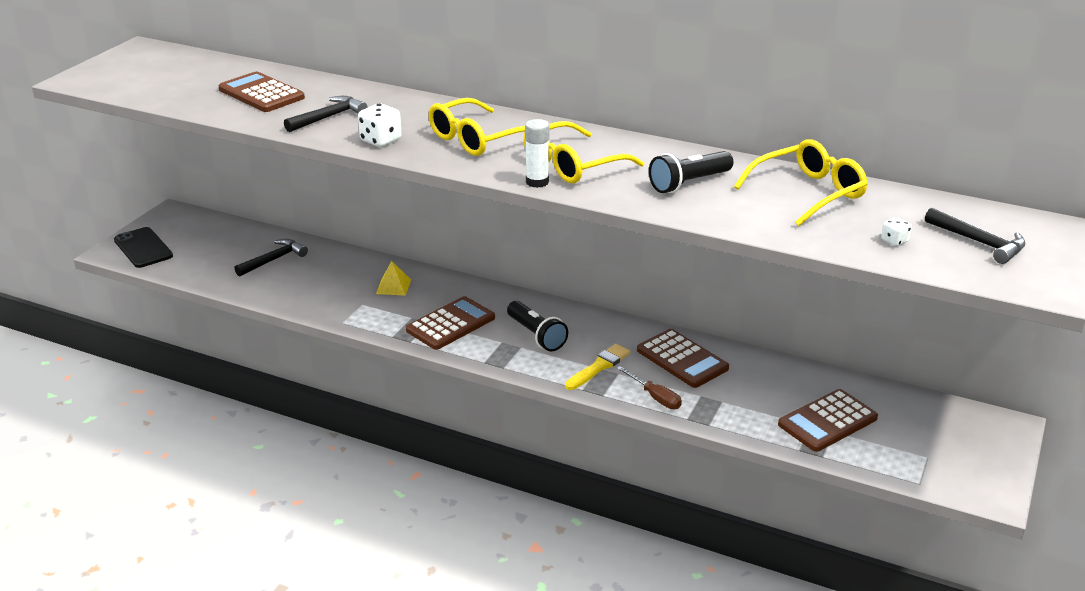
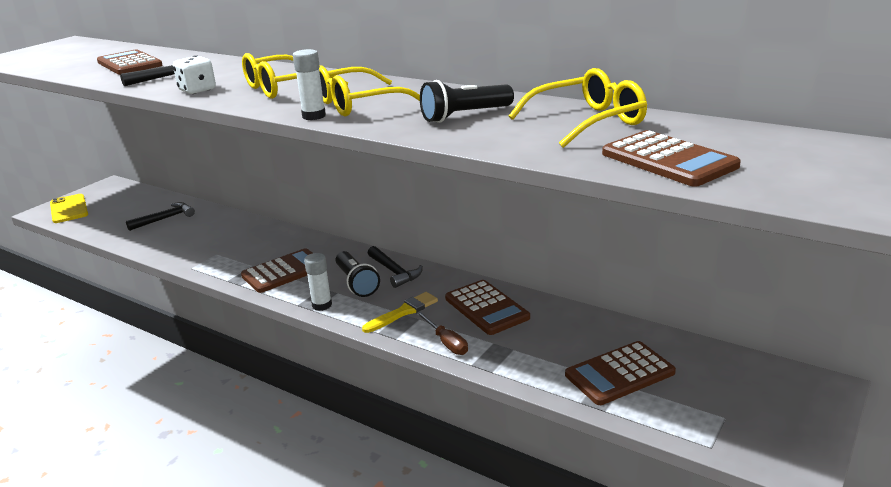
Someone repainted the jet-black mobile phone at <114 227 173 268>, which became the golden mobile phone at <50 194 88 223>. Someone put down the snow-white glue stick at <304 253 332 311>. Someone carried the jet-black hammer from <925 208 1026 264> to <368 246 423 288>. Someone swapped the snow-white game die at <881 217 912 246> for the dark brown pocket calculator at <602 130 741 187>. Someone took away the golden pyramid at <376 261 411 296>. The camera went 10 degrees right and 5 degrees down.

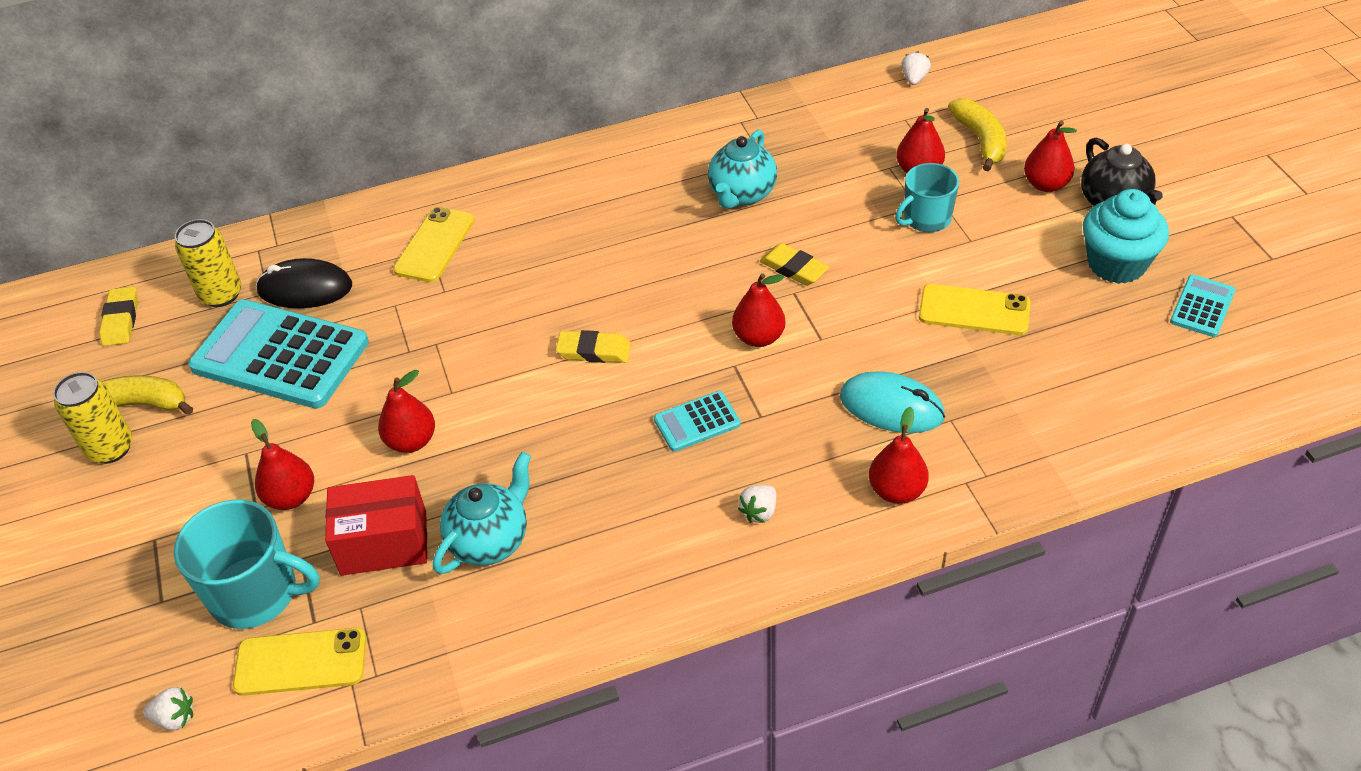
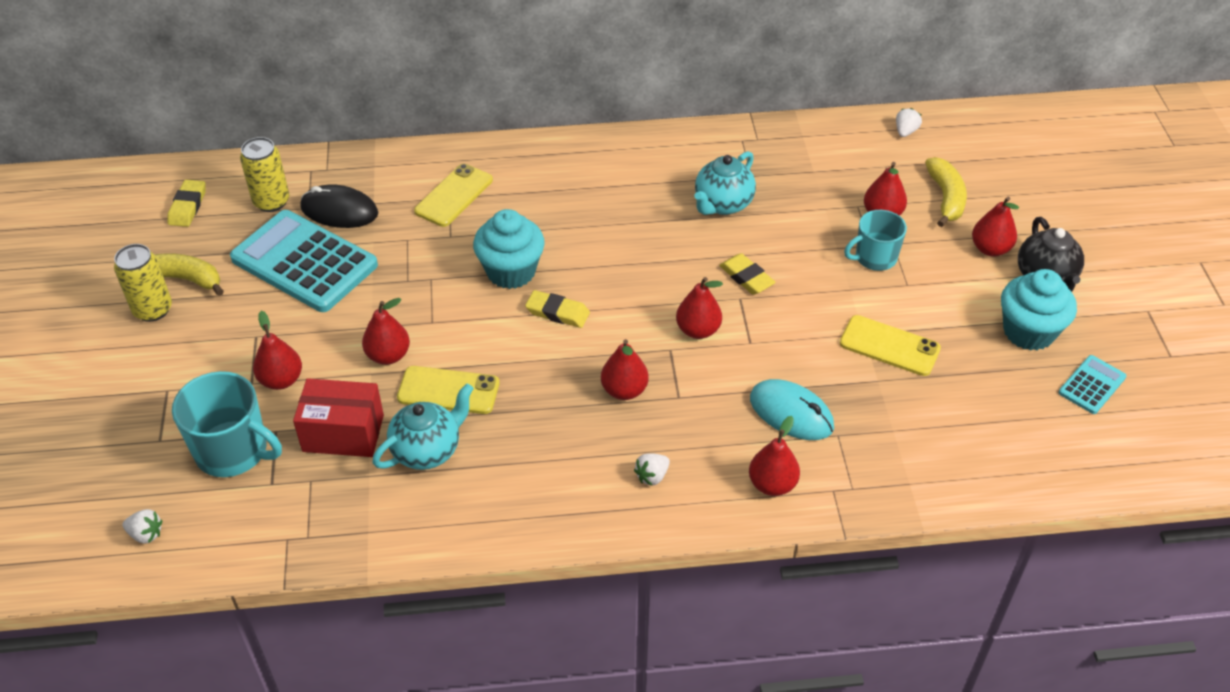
Someone carried the golden mobile phone from <233 628 366 696> to <397 366 499 414>. Someone put down the aqua fairy cake at <473 209 545 289>. Someone swapped the aqua pocket calculator at <654 391 741 452> for the crimson toy pear at <601 339 649 400>. The camera went 10 degrees right and 0 degrees up.

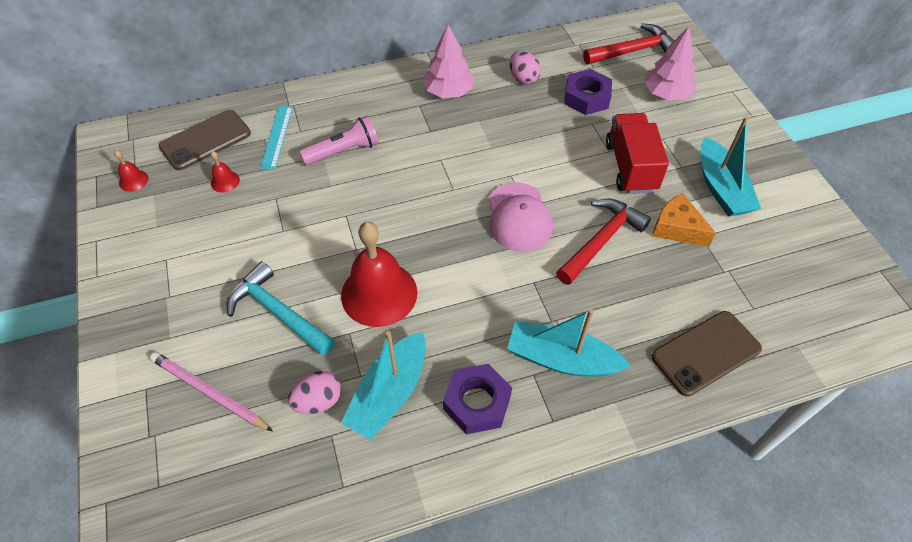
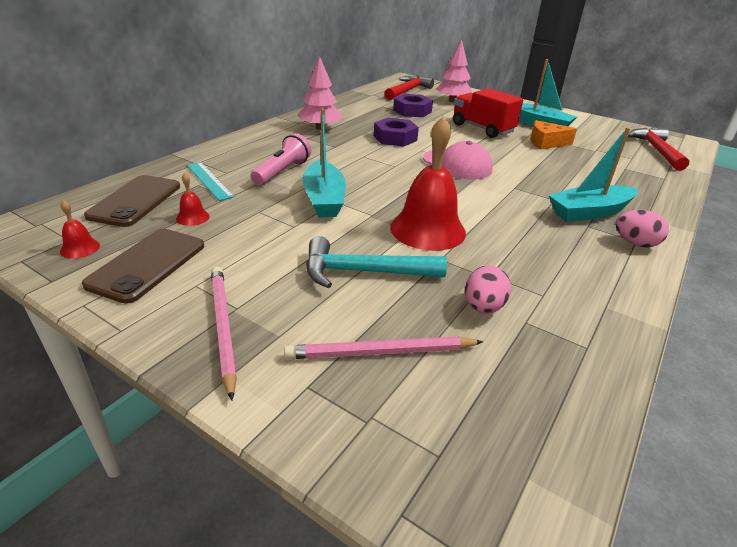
Someone carried the dark brown mobile phone from <652 311 762 397> to <82 229 204 304>. Someone put down the rose-pink lead pencil at <211 266 237 400>. Someone carried the aqua sailboat from <341 331 426 440> to <302 109 346 217>. Someone carried the royal purple nut from <443 364 512 434> to <374 118 419 147>. Someone carried the rose-pink egg from <510 51 541 84> to <615 210 669 248>. Someone carried the crimson hammer from <556 199 651 285> to <628 128 689 171>. The camera went 40 degrees left and 20 degrees down.

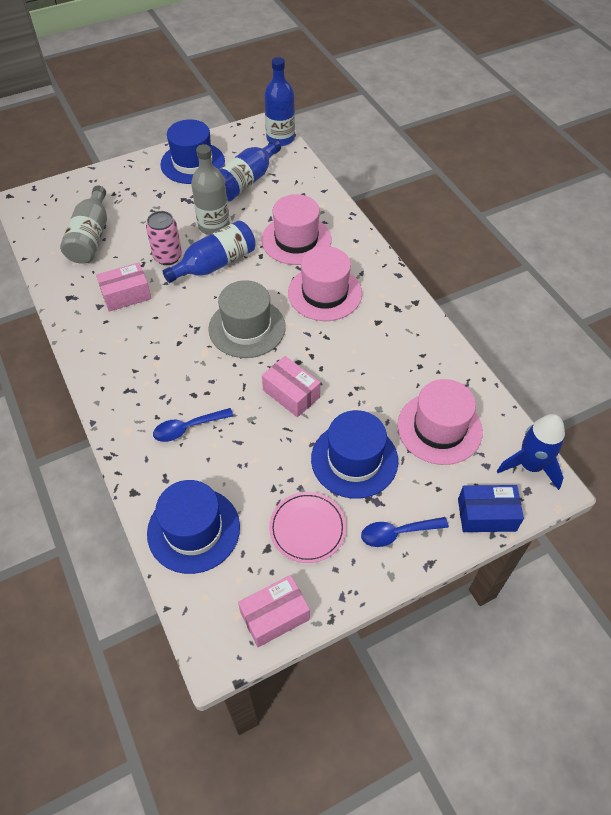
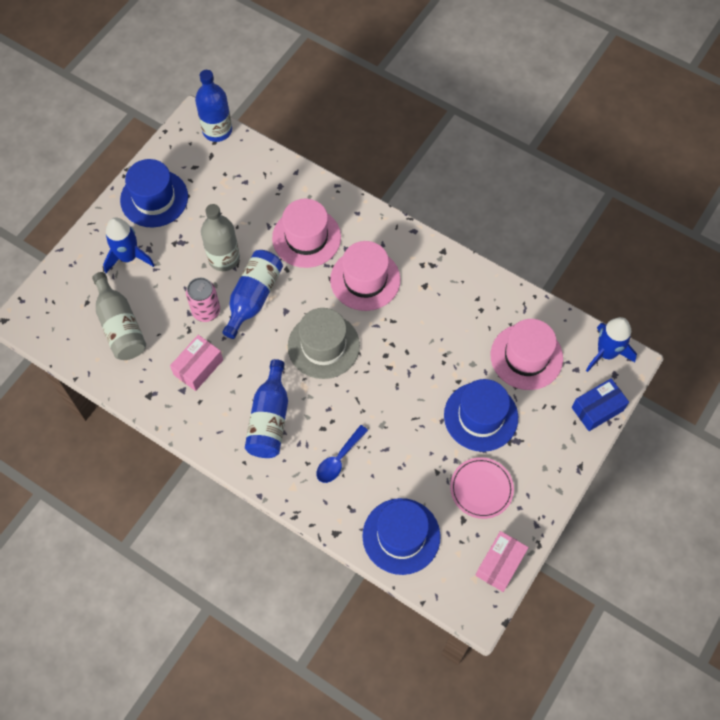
Someone put down the cobalt rocket at <103 217 154 273>. Someone carried the cobalt bottle from <218 139 281 202> to <245 359 288 458>. Someone took away the rose-pink package at <262 356 320 417>. Someone took away the cobalt spoon at <361 517 449 547>. The camera went 30 degrees left and 10 degrees up.

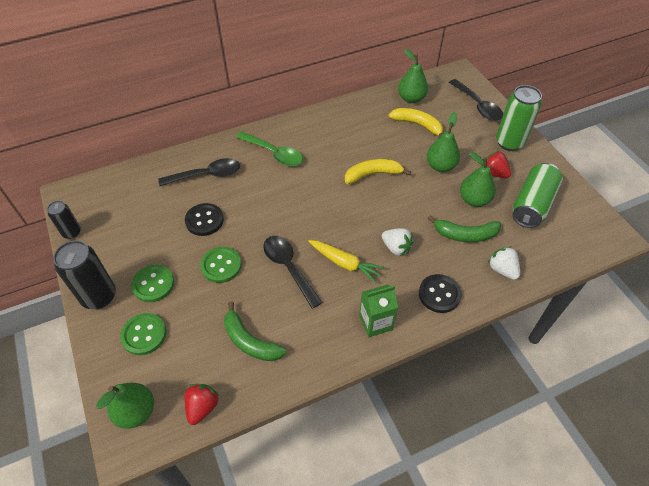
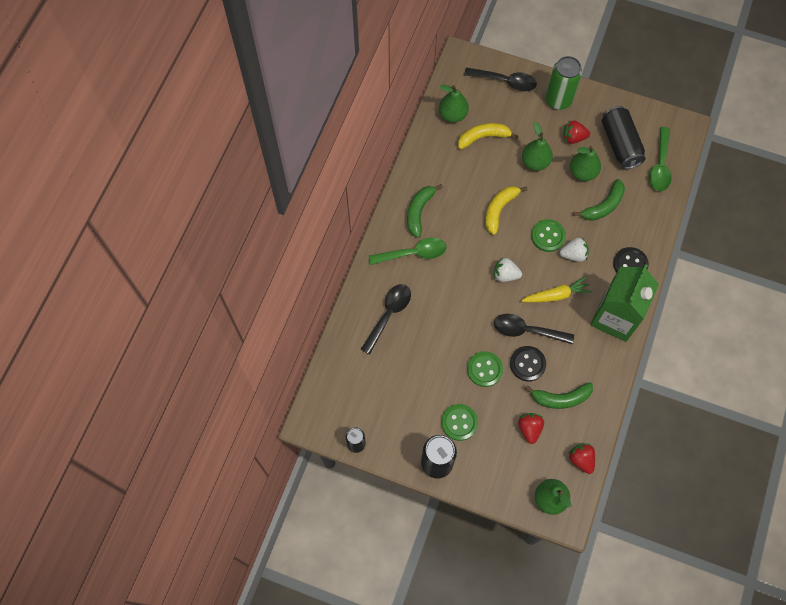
Someone put down the leaf-green banana at <407 184 443 238>. Someone carried the snow-white toy strawberry from <488 246 520 280> to <494 257 522 282>. Someone carried the jet-black sewing button from <185 203 224 236> to <510 346 546 381>. Someone put down the crimson toy strawberry at <518 413 544 444>. Someone carried the leaf-green sewing button from <120 313 166 355> to <531 219 566 252>. Someone scaled the leaf-green juice carton at <359 285 398 337> by 1.82. Someone repainted the leaf-green tin at <512 163 563 228>, which became the jet-black tin at <601 106 646 169>. Someone put down the leaf-green spoon at <649 127 672 191>. The camera went 45 degrees left and 15 degrees up.

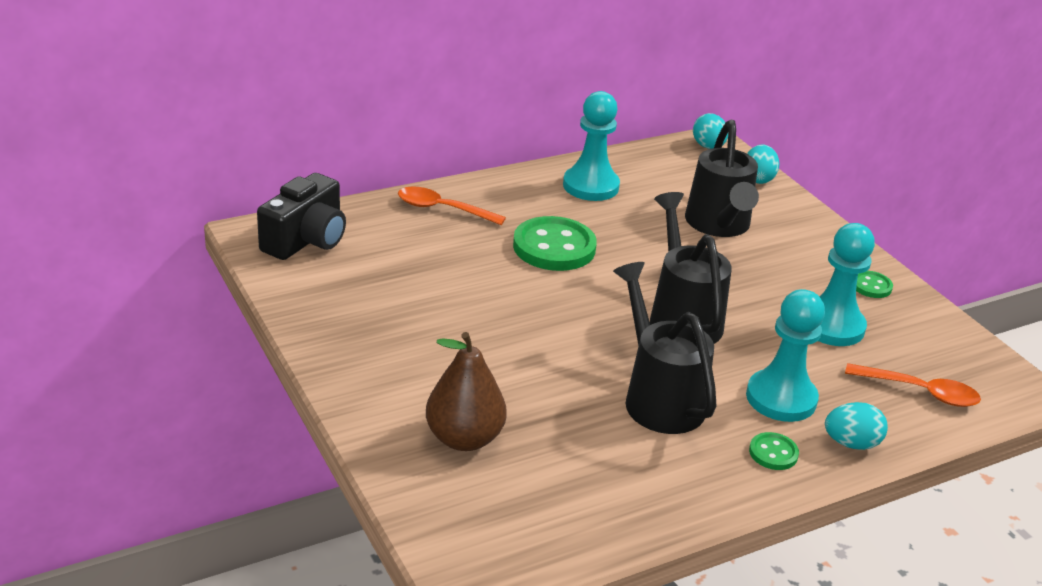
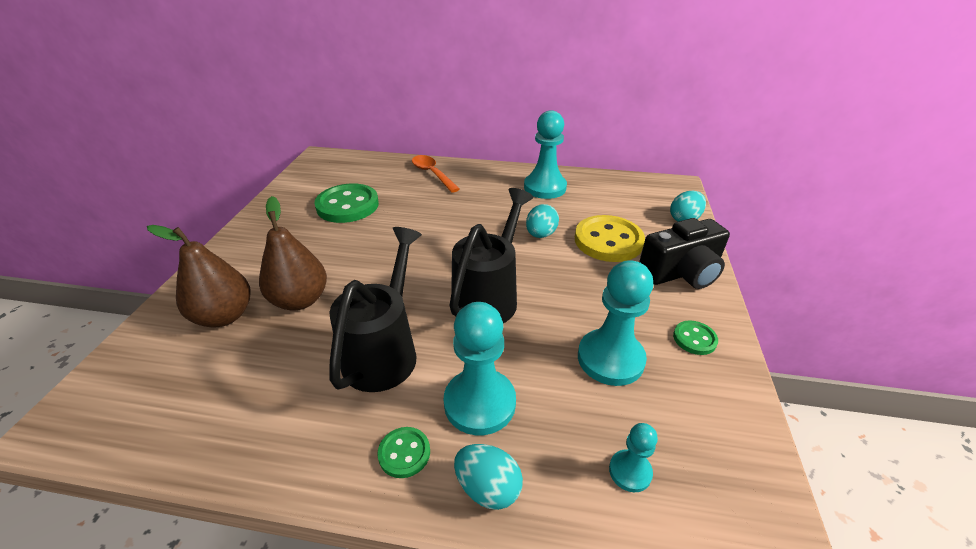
Someone put down the dark brown toy pear at <259 196 327 311>. Someone carried the leaf-green sewing button from <513 216 597 271> to <314 183 379 223>. Someone carried the aqua egg from <693 113 728 149> to <526 204 559 238>. Someone swapped the jet-black watering can at <685 120 759 237> for the golden sewing button at <575 215 645 262>. Someone swapped the orange-coloured spoon at <845 363 981 407> for the aqua game pawn at <609 423 658 492>. Someone carried the jet-black compact camera from <257 173 346 260> to <639 218 730 289>. The camera went 40 degrees right and 5 degrees up.

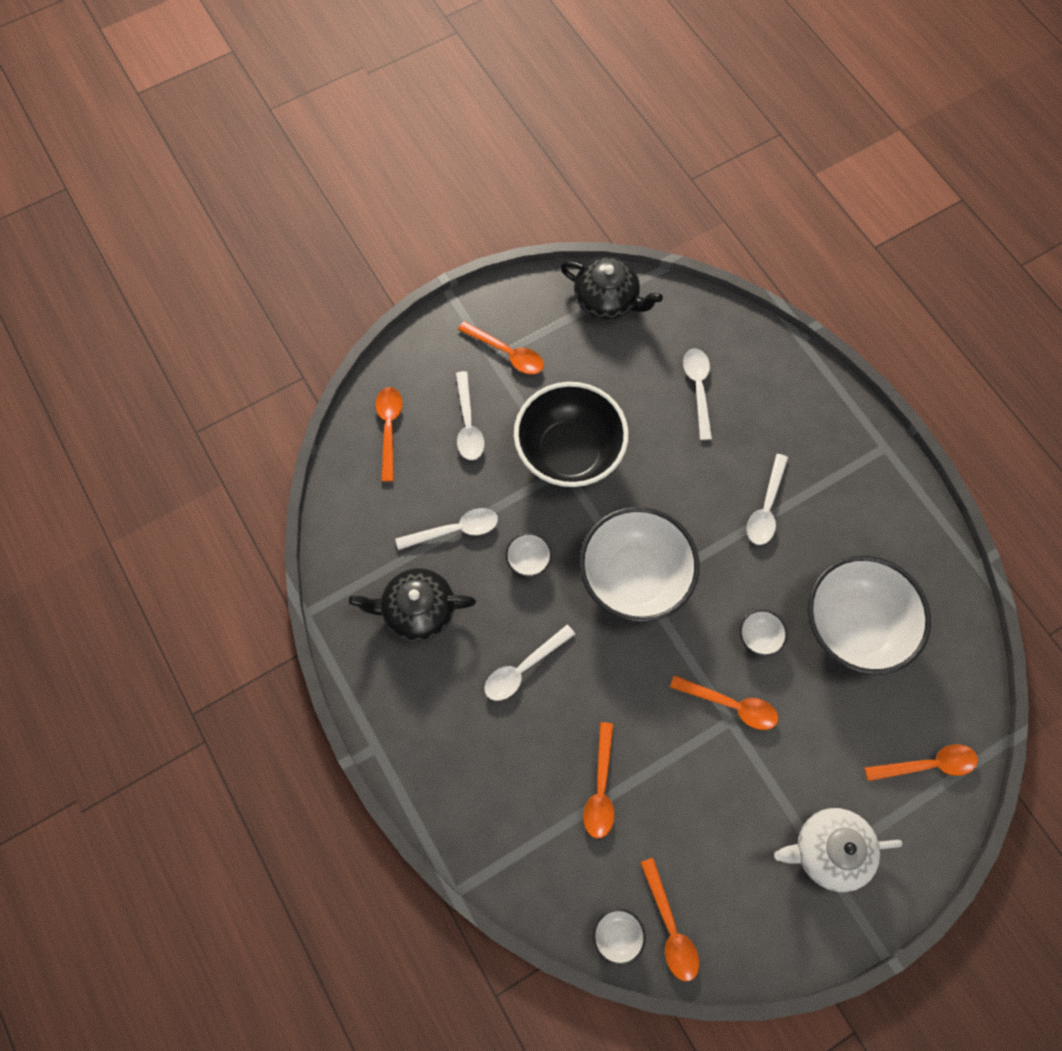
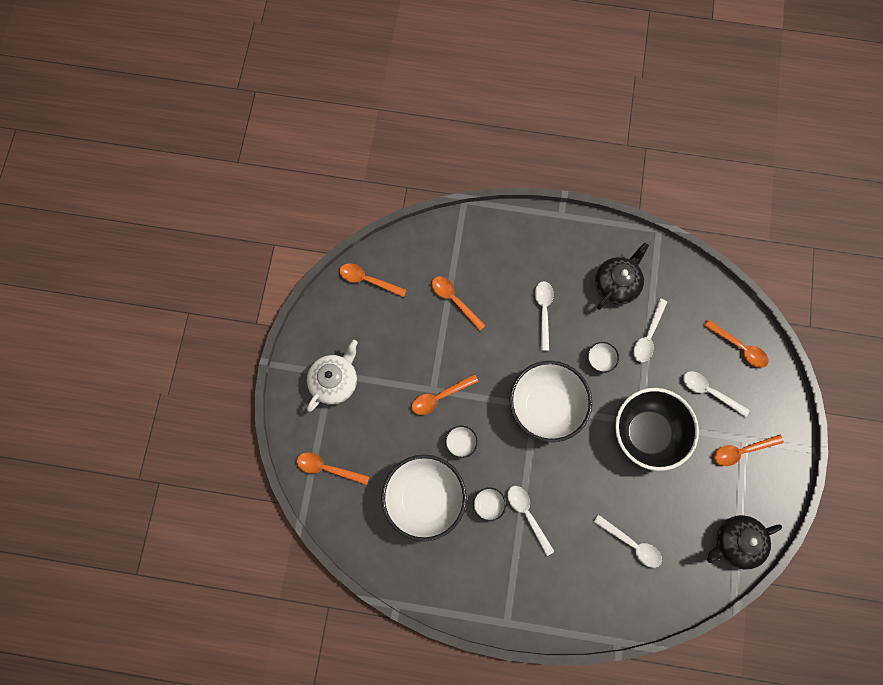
Someone rotated the orange-coloured spoon at <864 744 978 781> by 75 degrees clockwise. Someone carried the snow-white serving bowl from <593 909 646 966> to <473 487 506 521>. The camera went 130 degrees right and 5 degrees up.

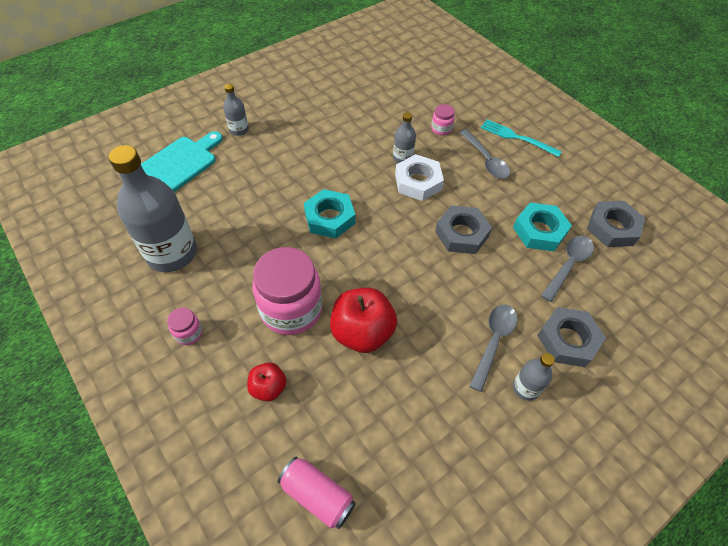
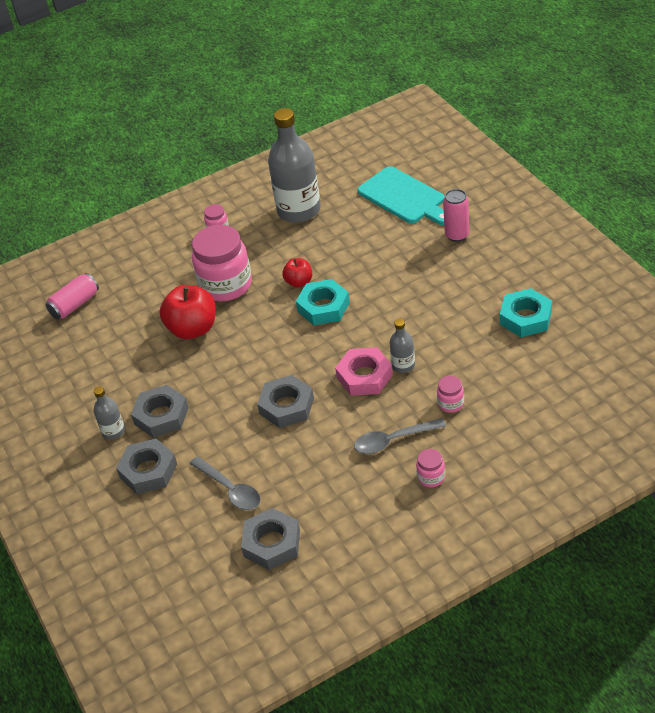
Someone swapped the ash-grey spoon at <469 304 517 392> for the ash-grey nut at <131 385 189 438>. Someone carried the crimson apple fruit from <247 363 286 401> to <282 258 312 287>. Someone repainted the snow-white nut at <395 154 444 201>, which became the rose-pink nut at <335 347 393 396>. Someone swapped the aqua fork at <481 119 562 157> for the rose-pink preserve jar at <416 449 445 487>. Someone swapped the ash-grey bottle at <223 84 249 136> for the rose-pink tin at <443 189 469 242>. Someone carried the aqua nut from <513 202 572 251> to <500 288 552 337>. The camera went 105 degrees right and 10 degrees down.

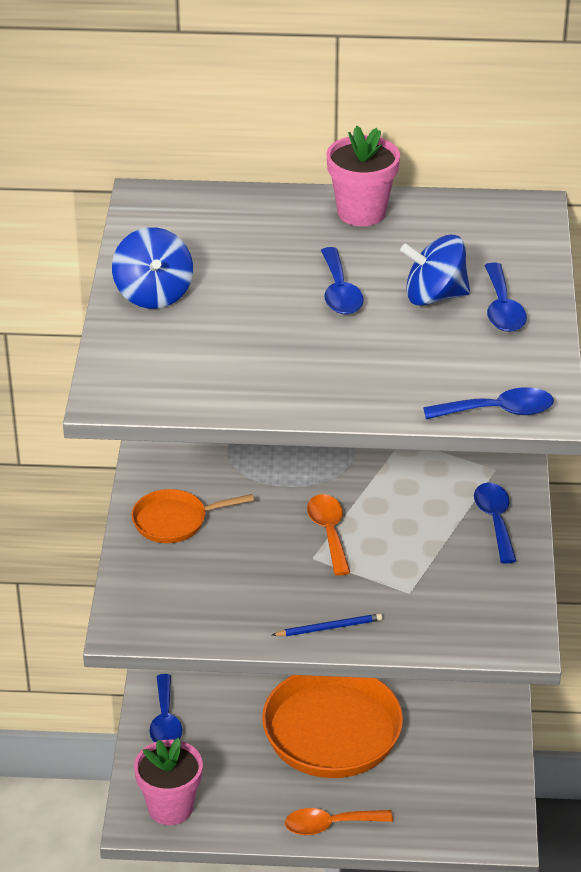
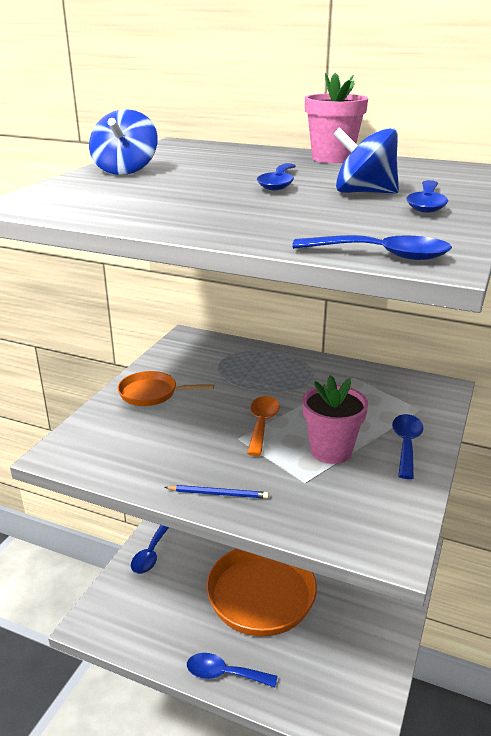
Someone repainted the orange-coloured spoon at <285 808 393 835>, which became the cobalt spoon at <187 653 277 687>. Someone carried the rose-pink plant pot from <134 738 203 825> to <303 375 368 464>. The camera went 20 degrees right and 10 degrees down.

